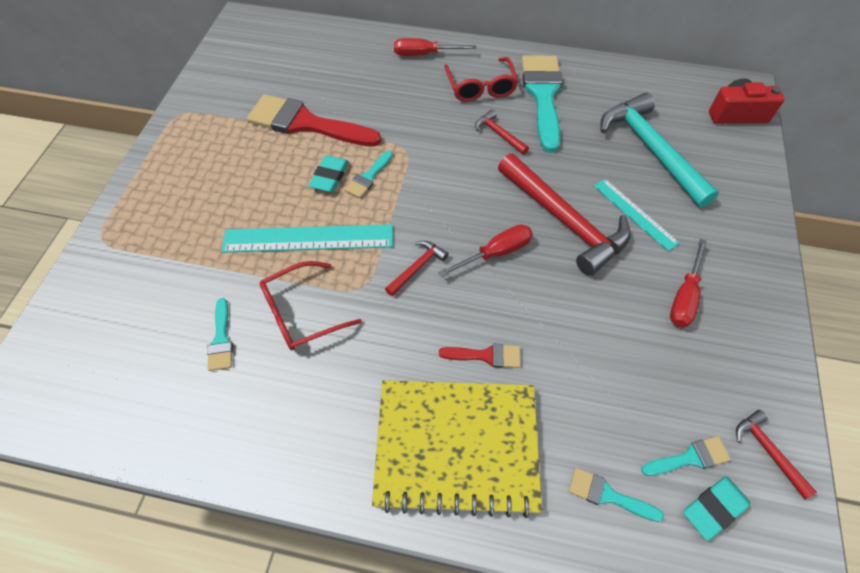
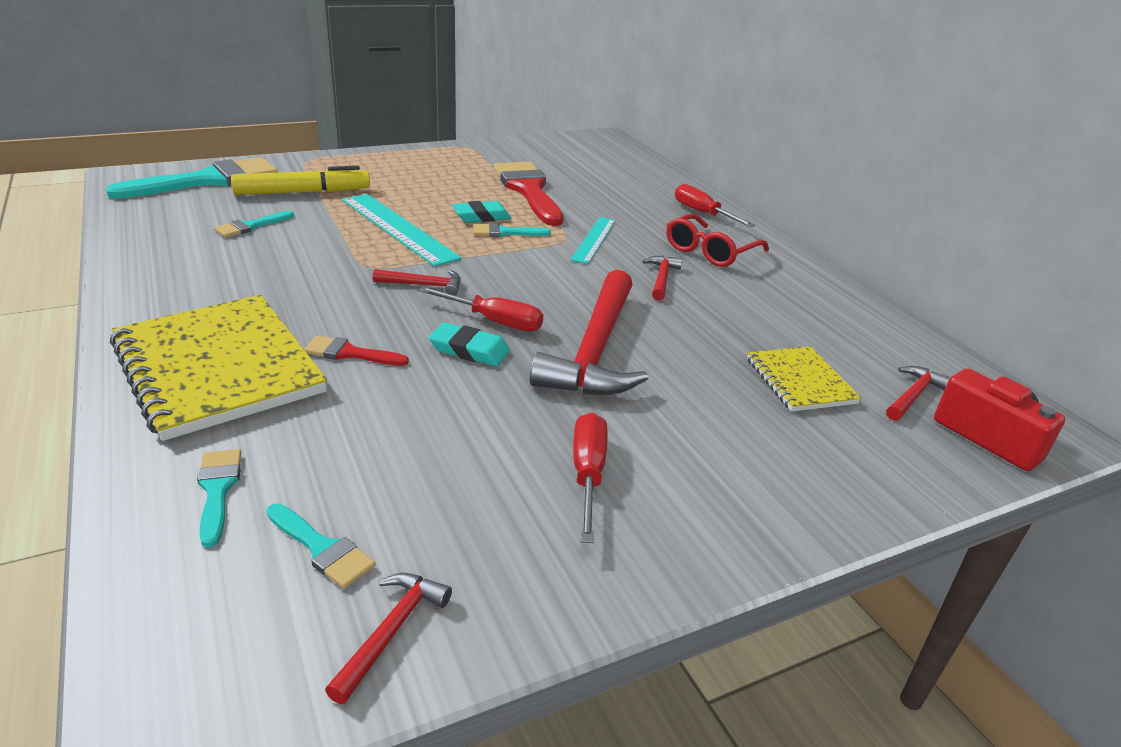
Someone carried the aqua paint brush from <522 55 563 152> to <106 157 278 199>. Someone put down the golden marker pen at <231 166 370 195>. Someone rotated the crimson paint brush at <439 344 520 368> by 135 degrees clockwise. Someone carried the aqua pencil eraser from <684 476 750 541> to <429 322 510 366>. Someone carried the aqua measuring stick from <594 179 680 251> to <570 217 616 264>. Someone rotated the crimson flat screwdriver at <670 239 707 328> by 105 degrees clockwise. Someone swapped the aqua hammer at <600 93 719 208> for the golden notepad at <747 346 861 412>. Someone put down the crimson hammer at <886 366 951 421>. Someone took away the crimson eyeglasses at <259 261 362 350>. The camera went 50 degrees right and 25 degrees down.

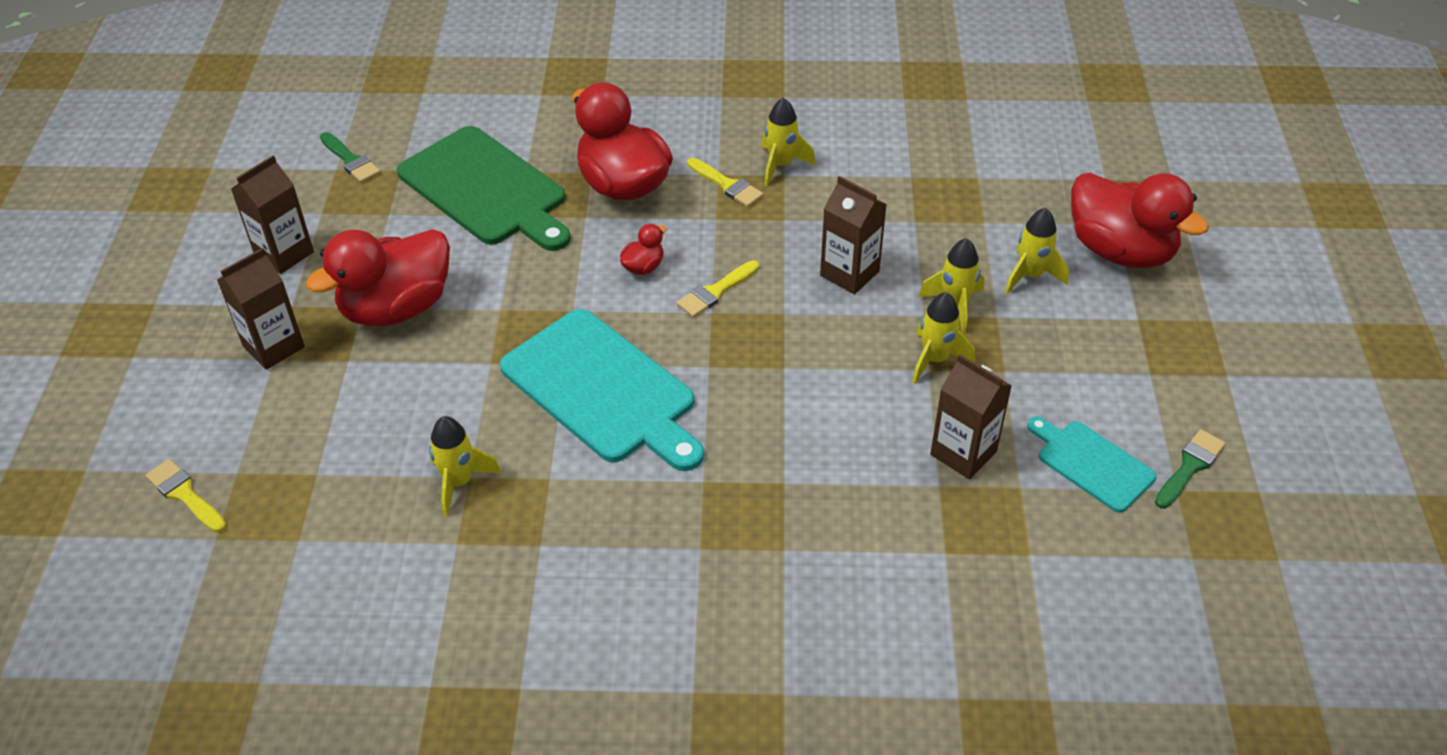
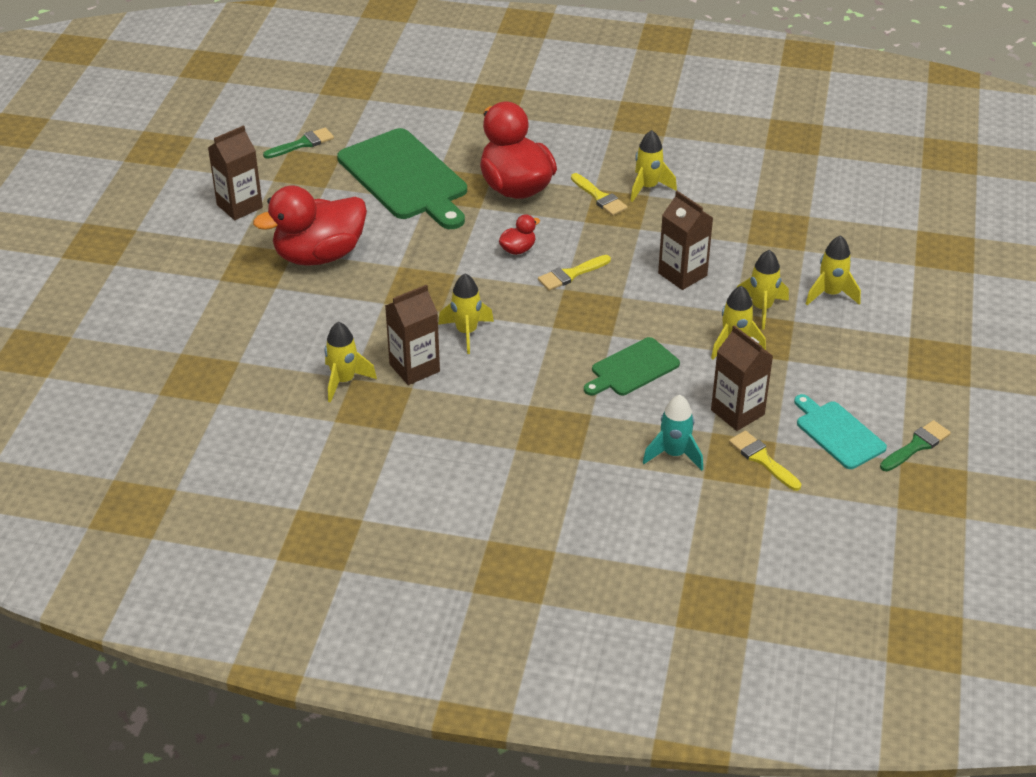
Someone rotated the leaf-green paint brush at <320 132 381 183> by 90 degrees counterclockwise. Someone carried the dark brown juice carton from <217 248 305 370> to <385 285 440 385>. Someone swapped the aqua cutting board at <500 309 704 471> for the golden rocket at <438 273 494 354>. Someone put down the leaf-green cutting board at <584 337 680 395>. Someone put down the aqua rocket at <643 395 703 471>. Someone carried the golden paint brush from <145 459 226 533> to <729 430 801 491>. Someone took away the crimson toy duck at <1071 173 1209 269>. The camera went 10 degrees right and 5 degrees down.

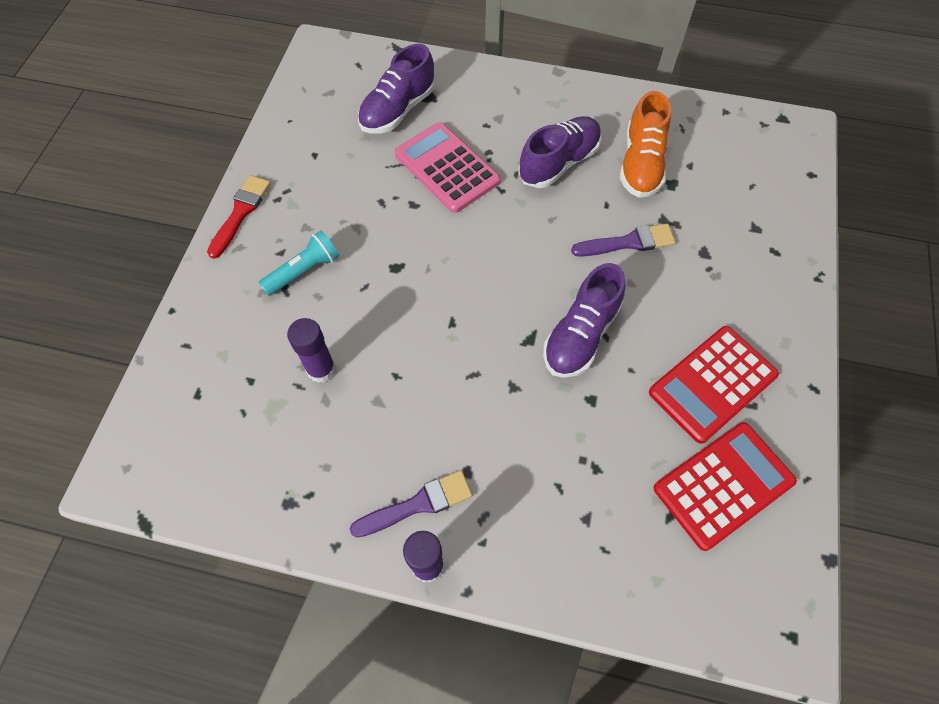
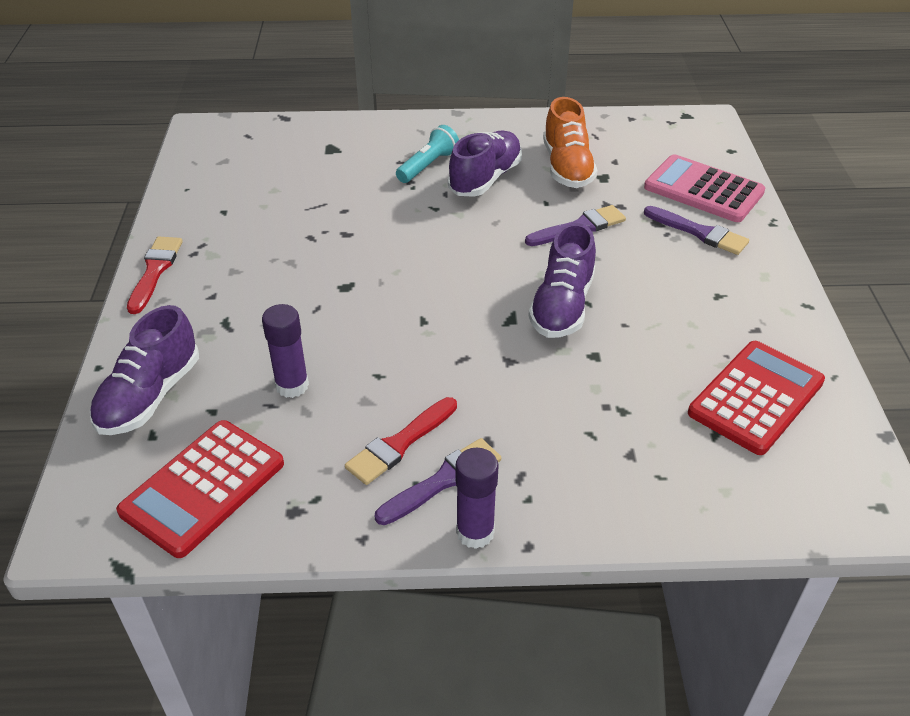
Someone carried the royal purple shoe from <358 44 435 133> to <90 305 199 435>. Someone carried the crimson pocket calculator from <649 326 779 444> to <116 420 284 558>. Someone put down the crimson paint brush at <345 397 457 485>. Someone carried the aqua pocket torch from <259 230 339 296> to <396 125 459 183>. Someone carried the rose-pink pocket calculator from <395 122 500 213> to <644 154 765 222>. Someone put down the royal purple paint brush at <644 206 749 255>. The camera went 15 degrees left and 20 degrees down.

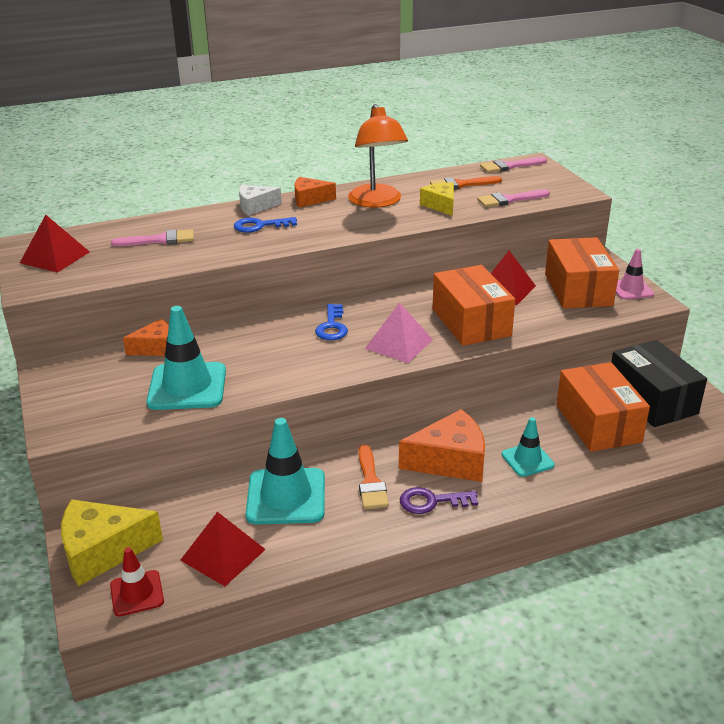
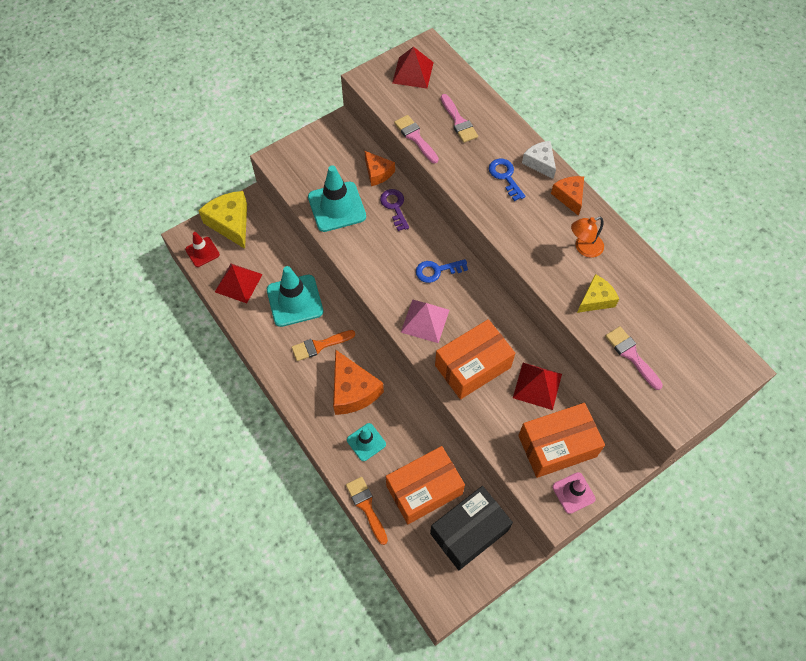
Someone carried the orange-coloured paint brush from <430 176 502 189> to <346 477 388 545>. Someone carried the royal purple latchkey from <400 487 478 514> to <380 189 409 231>. Someone carried the rose-pink paint brush from <480 157 547 173> to <394 115 439 163>. Someone scaled the orange-coloured reading lamp at <348 104 408 208> by 0.58. The camera went 75 degrees right and 30 degrees up.

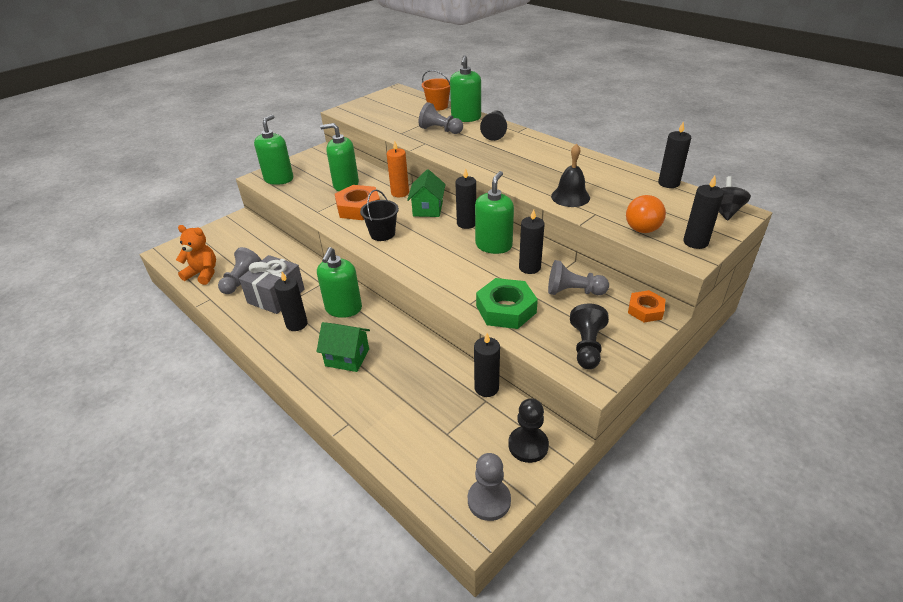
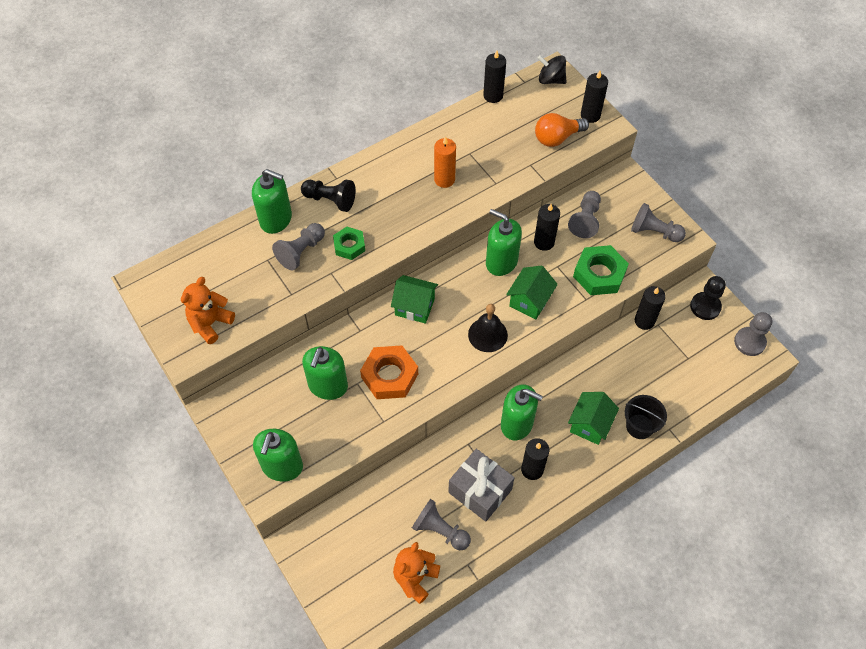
Someone put down the orange-coloured teddy at <181 277 235 344>. Someone rotated the leaf-green soap dispenser at <254 115 293 185> by 105 degrees counterclockwise. Someone put down the leaf-green nut at <333 227 365 260>. Someone carried the orange-coloured pillar candle from <387 140 409 197> to <434 136 456 188>. Someone carried the jet-black school bell from <551 144 590 207> to <468 304 508 352>. Someone put down the leaf-green cottage at <506 265 558 319>. Someone rotated the orange-coloured lightbulb at <626 195 666 233> by 120 degrees clockwise. Someone carried the jet-black sand bucket from <360 190 399 241> to <625 395 667 439>. Someone repainted the jet-black game pawn at <570 303 609 369>, which became the ash-grey game pawn at <631 203 686 242>. Someone took away the orange-coloured sand bucket at <422 70 450 111>. Someone took away the jet-black pillar candle at <455 168 476 229>. Someone took away the orange-coloured nut at <628 290 666 322>. The camera went 80 degrees left and 20 degrees up.

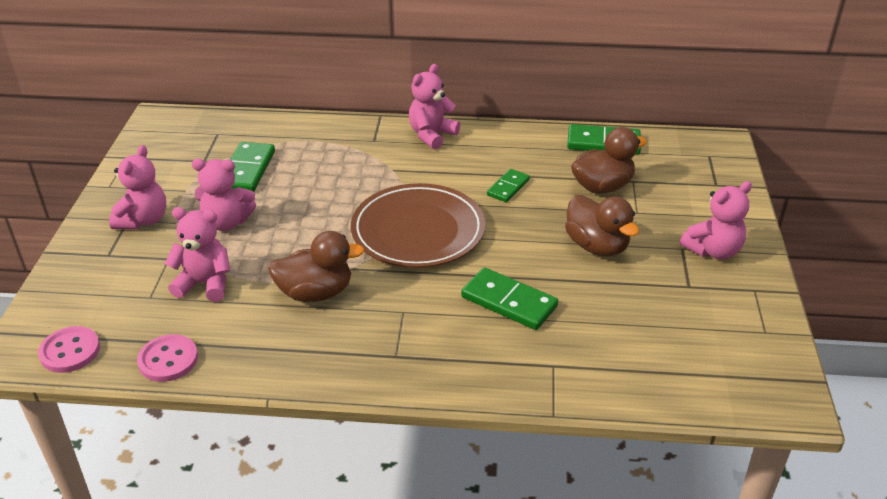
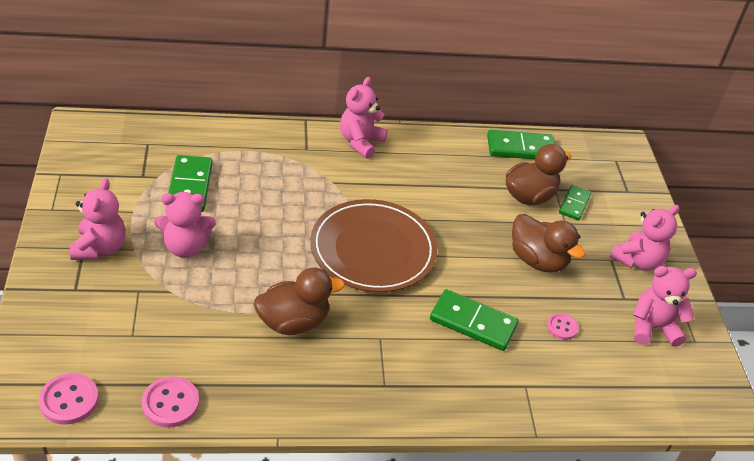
Someone put down the rose-pink sewing button at <547 313 579 340>. Someone carried the leaf-green domino tile from <487 169 530 202> to <559 185 591 221>. Someone carried the rose-pink teddy from <165 207 230 302> to <633 266 697 347>. The camera went 15 degrees left and 5 degrees up.

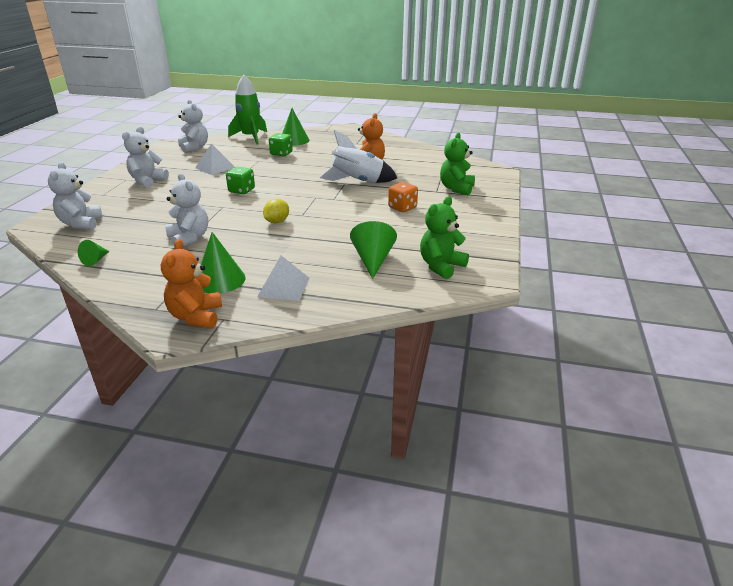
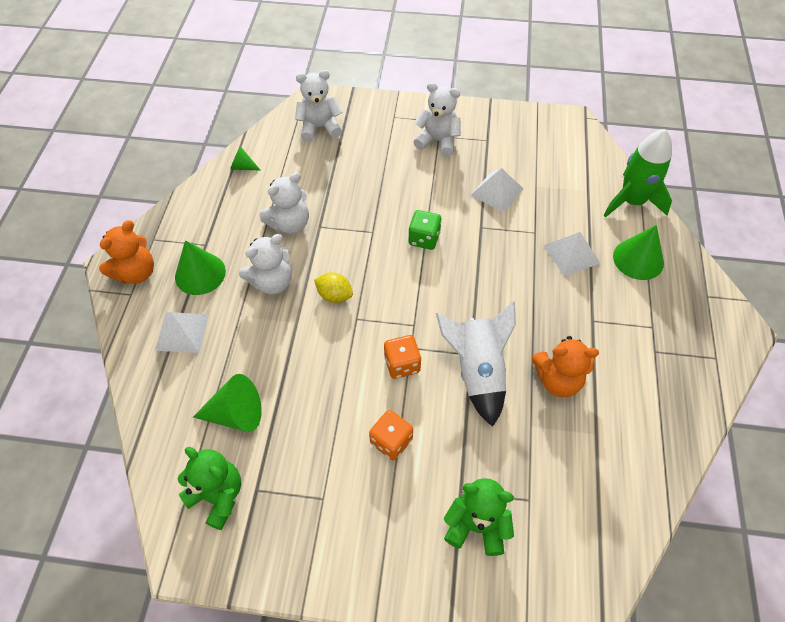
Someone rotated the orange-coloured teddy at <161 239 222 328> by 135 degrees clockwise. Someone carried the snow-white teddy from <178 99 208 153> to <239 234 292 295>. Someone put down the orange-coloured game die at <384 335 421 379>. Someone swapped the leaf-green game die at <269 133 293 156> for the snow-white pyramid at <544 232 600 277>. The camera went 85 degrees right and 25 degrees up.

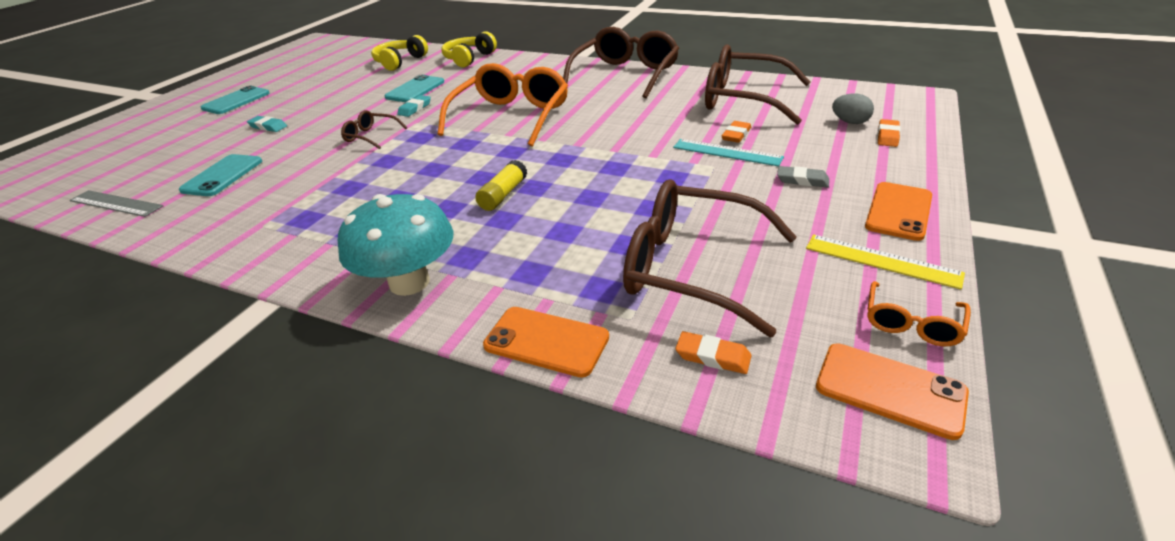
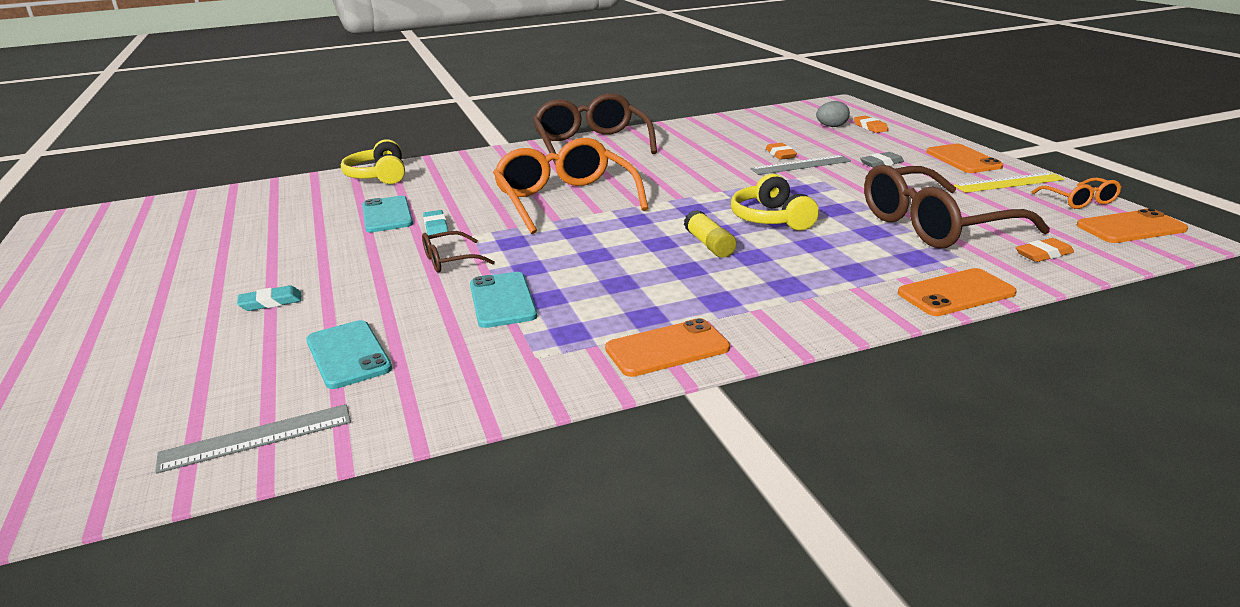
Someone carried the aqua mobile phone from <201 86 269 114> to <470 272 537 328>. Someone put down the orange-coloured mobile phone at <605 318 730 377>. Someone carried the golden headset from <371 35 428 71> to <731 174 819 231>. Someone repainted the aqua measuring stick at <673 139 784 167>, which became the ash-grey measuring stick at <751 155 851 175>. Someone took away the aqua mushroom at <338 194 454 296>. Someone took away the dark brown eyeglasses at <705 44 811 125>. The camera went 45 degrees left and 10 degrees down.

